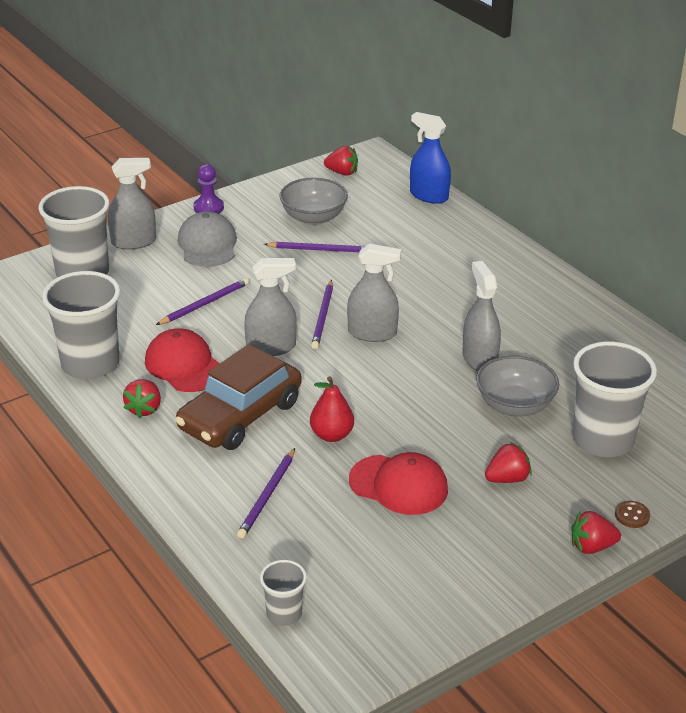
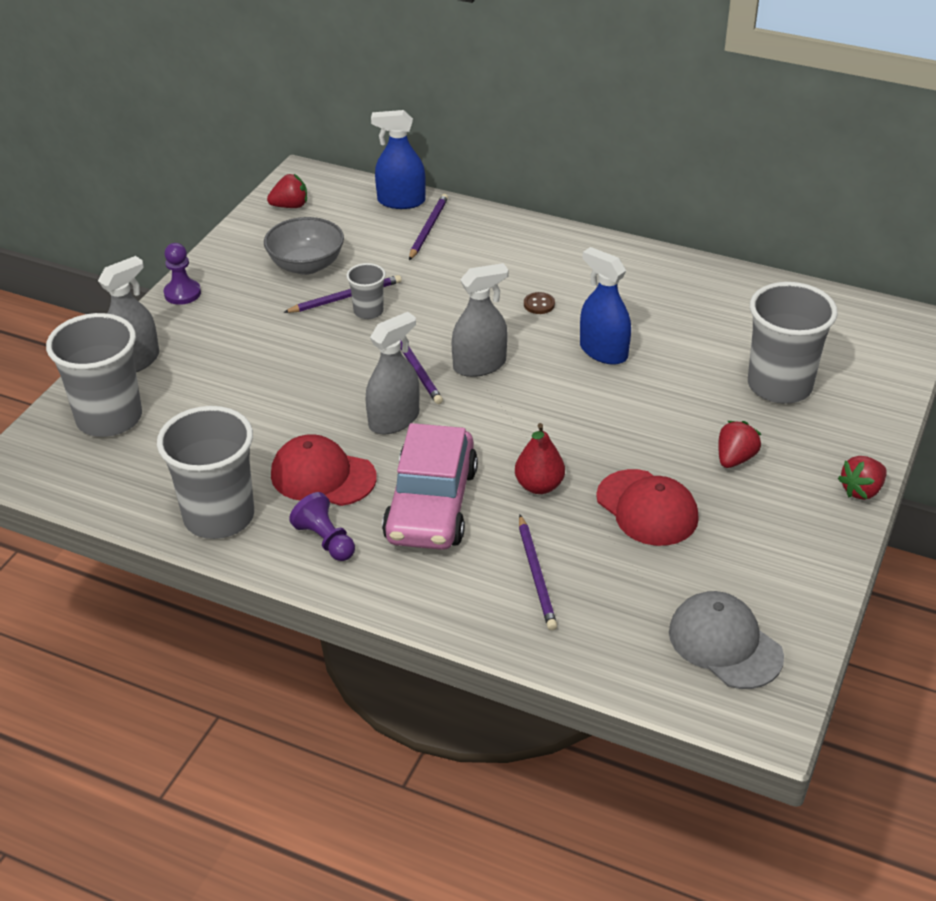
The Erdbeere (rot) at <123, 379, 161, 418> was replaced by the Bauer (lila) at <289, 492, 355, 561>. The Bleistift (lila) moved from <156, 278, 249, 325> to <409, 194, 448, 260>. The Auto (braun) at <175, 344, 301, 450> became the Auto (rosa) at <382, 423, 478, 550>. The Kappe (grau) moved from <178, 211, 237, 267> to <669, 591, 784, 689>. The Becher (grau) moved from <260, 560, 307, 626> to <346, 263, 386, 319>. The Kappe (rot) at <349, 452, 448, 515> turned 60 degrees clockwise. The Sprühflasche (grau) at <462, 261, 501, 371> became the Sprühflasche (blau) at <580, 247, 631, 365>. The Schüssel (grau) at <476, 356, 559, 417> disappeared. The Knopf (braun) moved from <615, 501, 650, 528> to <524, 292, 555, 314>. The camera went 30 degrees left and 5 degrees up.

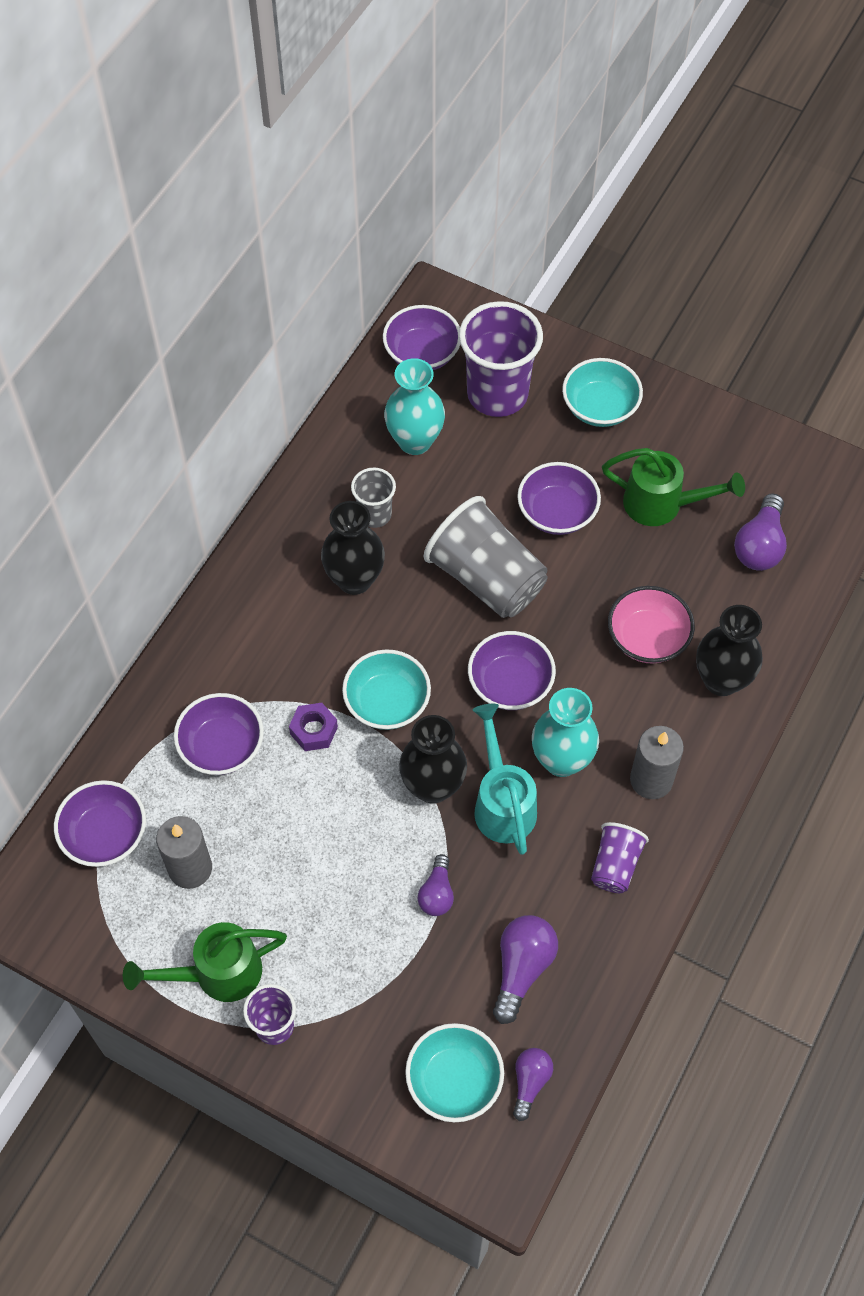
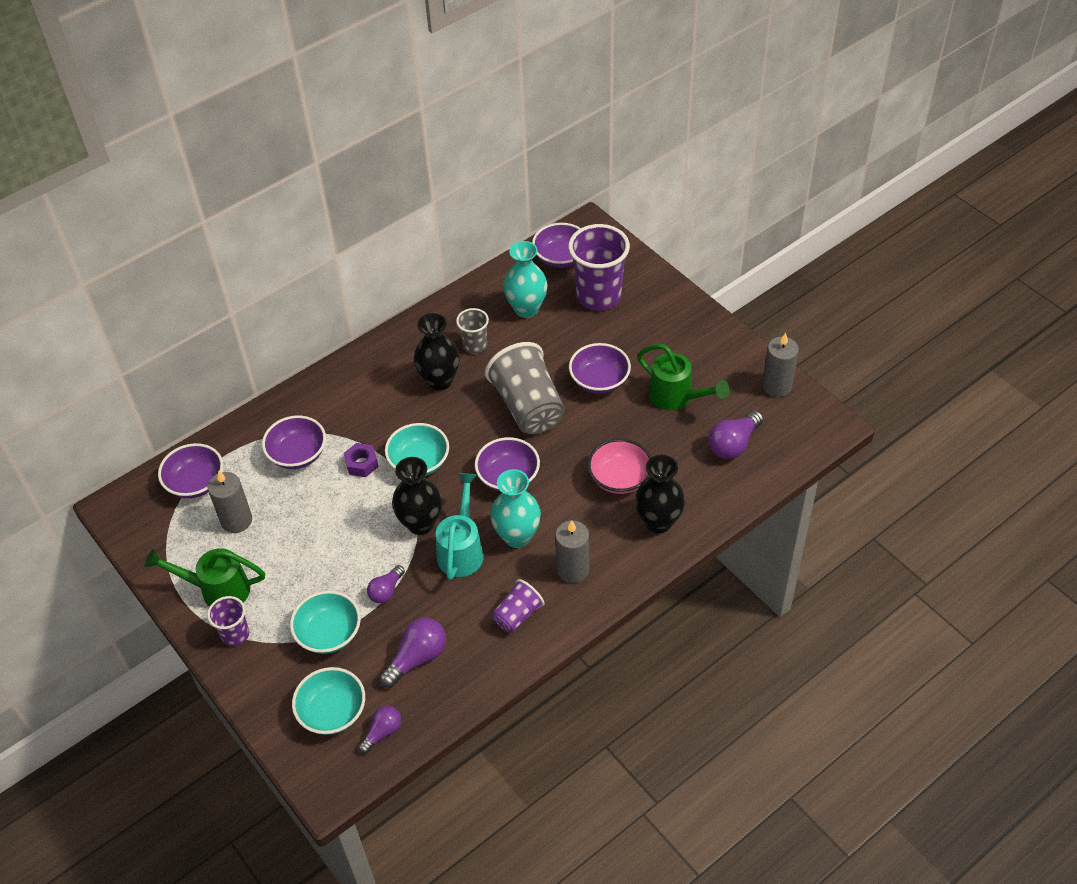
The Schüssel (türkis) moved from <562, 358, 643, 427> to <290, 591, 361, 654>. The Kerze (grau) at <762, 333, 799, 397> appeared. The camera went 25 degrees right and 10 degrees down.

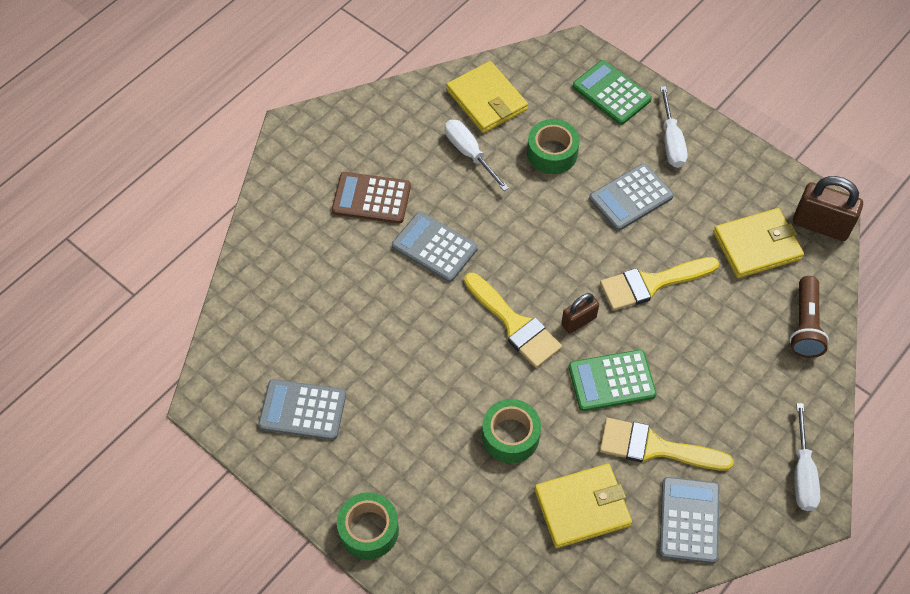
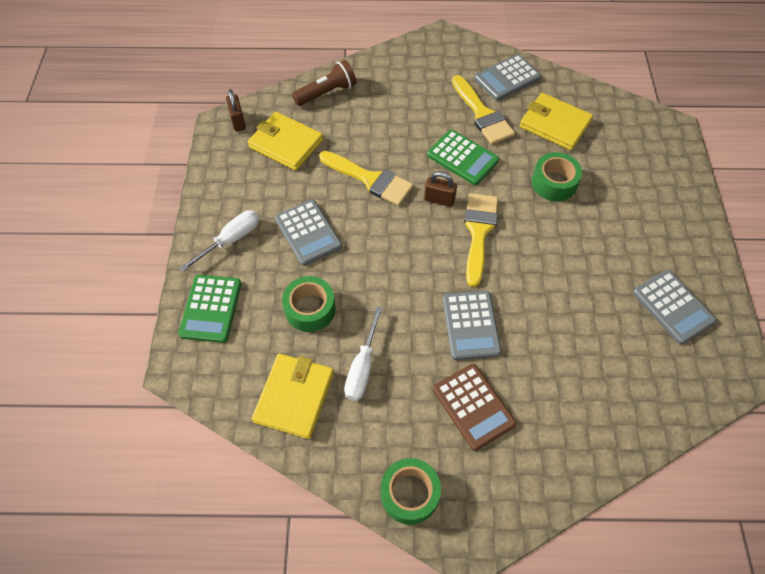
The Klebeband (grün) moved from <337, 492, 399, 560> to <381, 458, 441, 525>. The Taschenrechner (grau) at <589, 163, 674, 231> turned 45 degrees clockwise. The Vorhängeschloss (braun) at <793, 176, 863, 241> changed to 0.61 times the size. The Schraubenzieher (weiß) at <794, 403, 820, 511> disappeared. The camera went 130 degrees left and 0 degrees up.

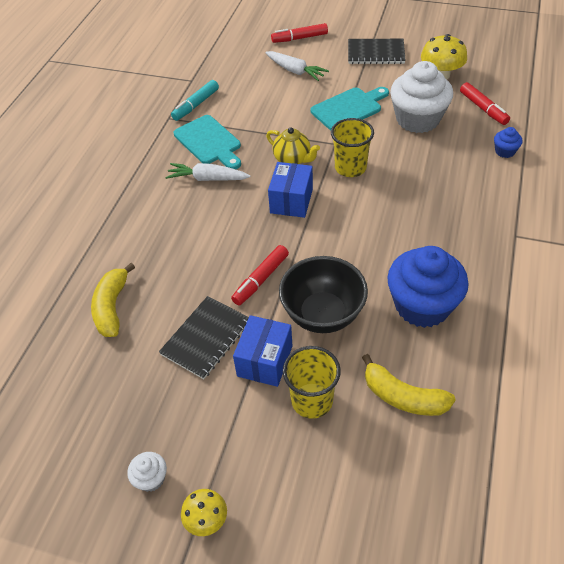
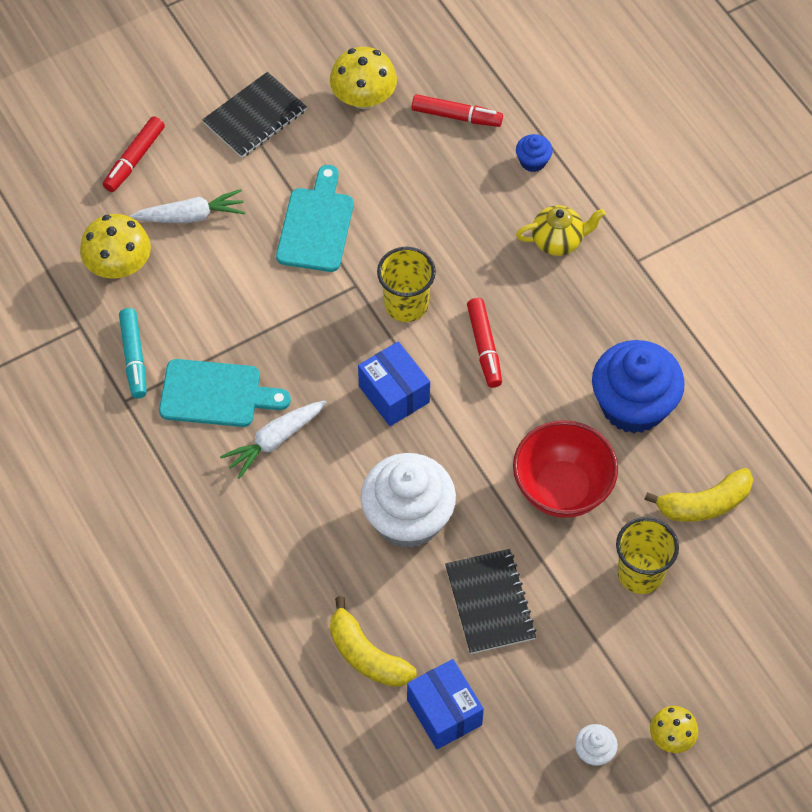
The Filzstift (rot) moved from <231, 245, 289, 306> to <467, 298, 502, 388>. The Schachtel (blau) moved from <233, 315, 292, 387> to <407, 659, 484, 749>. The Teekanne (gelb) moved from <266, 127, 320, 164> to <516, 205, 605, 256>. The Schüssel (schwarz) at <279, 256, 368, 333> became the Schüssel (rot) at <513, 420, 618, 518>. The Muffin (weiß) moved from <390, 61, 453, 133> to <361, 453, 456, 548>. The Pilz (gelb) at <80, 214, 151, 279> appeared. The camera went 50 degrees left and 10 degrees up.

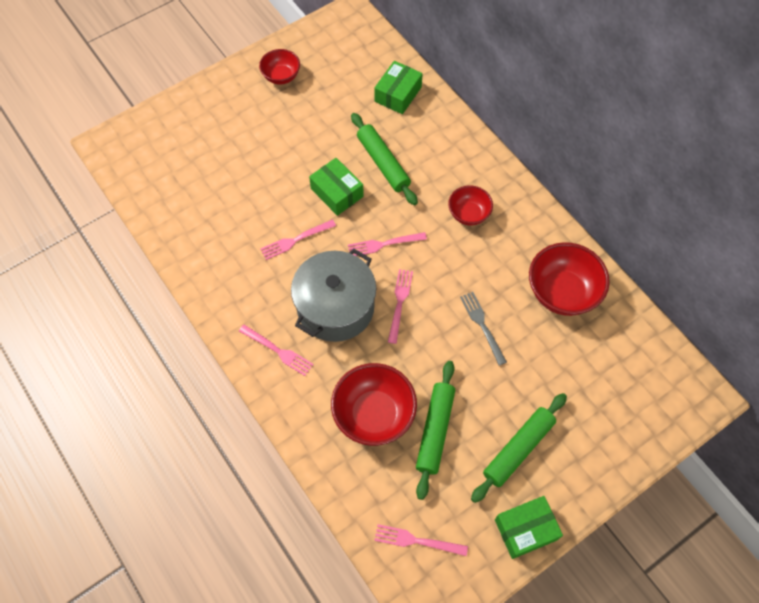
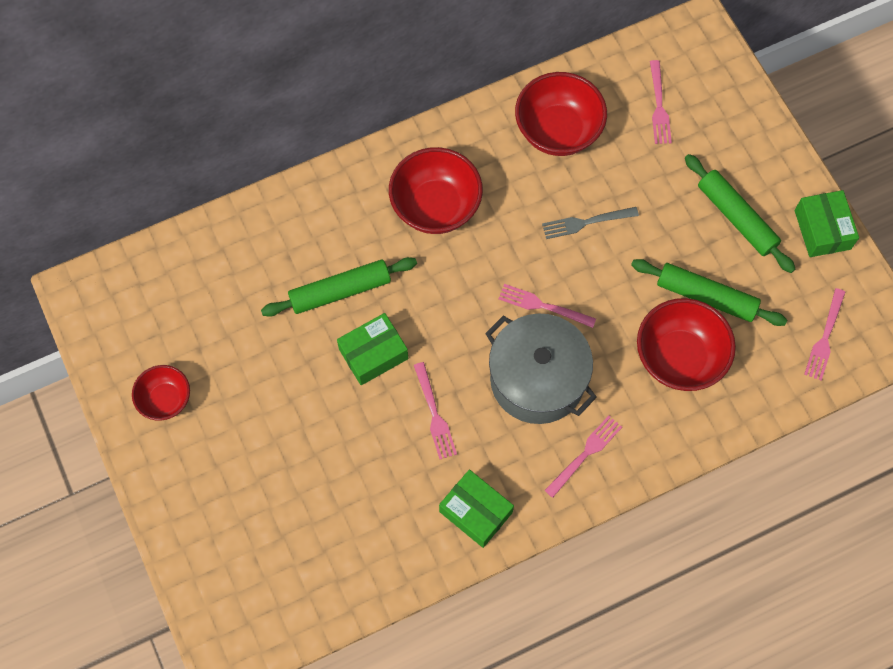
The Gabel (rosa) moved from <348, 232, 427, 256> to <650, 60, 672, 144>. The Schachtel (grün) moved from <374, 61, 423, 114> to <439, 470, 514, 548>. The Schüssel (rot) at <448, 185, 493, 225> changed to 1.69 times the size. The camera went 80 degrees left and 5 degrees up.

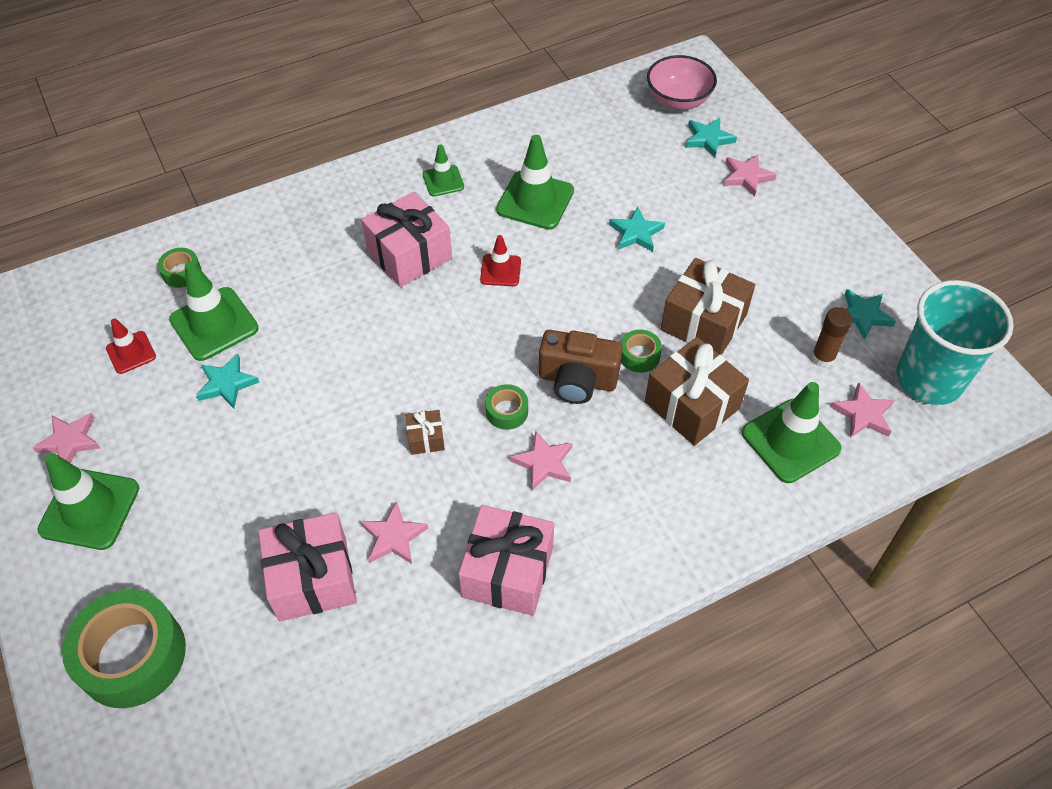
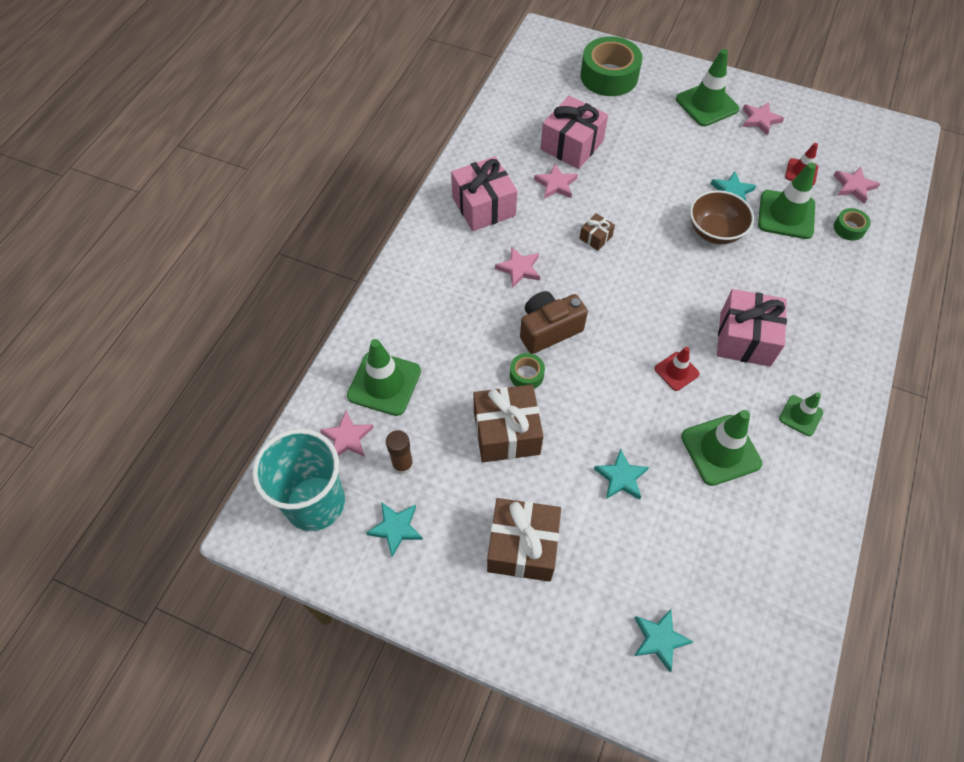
The Klebeband (grün) at <485, 384, 528, 430> disappeared. The Geschenk (braun) moved from <645, 337, 749, 446> to <487, 498, 561, 582>. The Schüssel (rosa) at <647, 55, 717, 110> disappeared. The Stern (rosa) moved from <724, 154, 777, 197> to <834, 167, 880, 204>. The Schüssel (braun) at <690, 190, 754, 244> appeared. The camera went 140 degrees right and 5 degrees up.

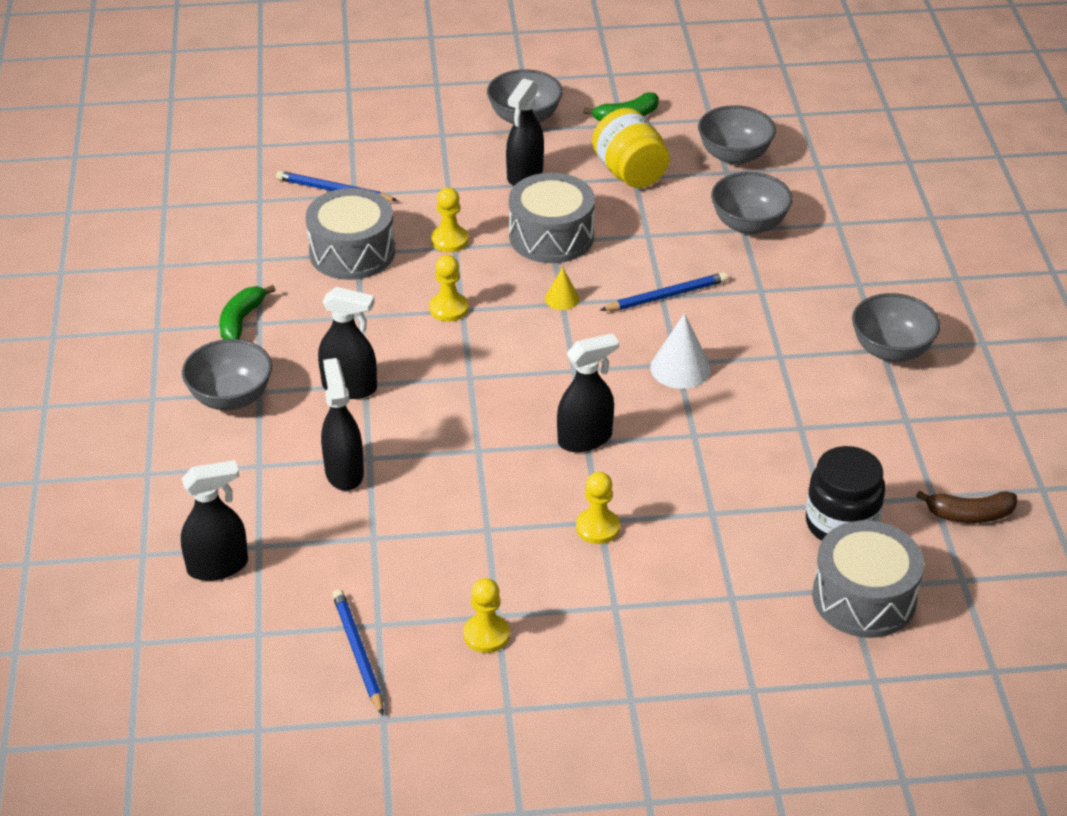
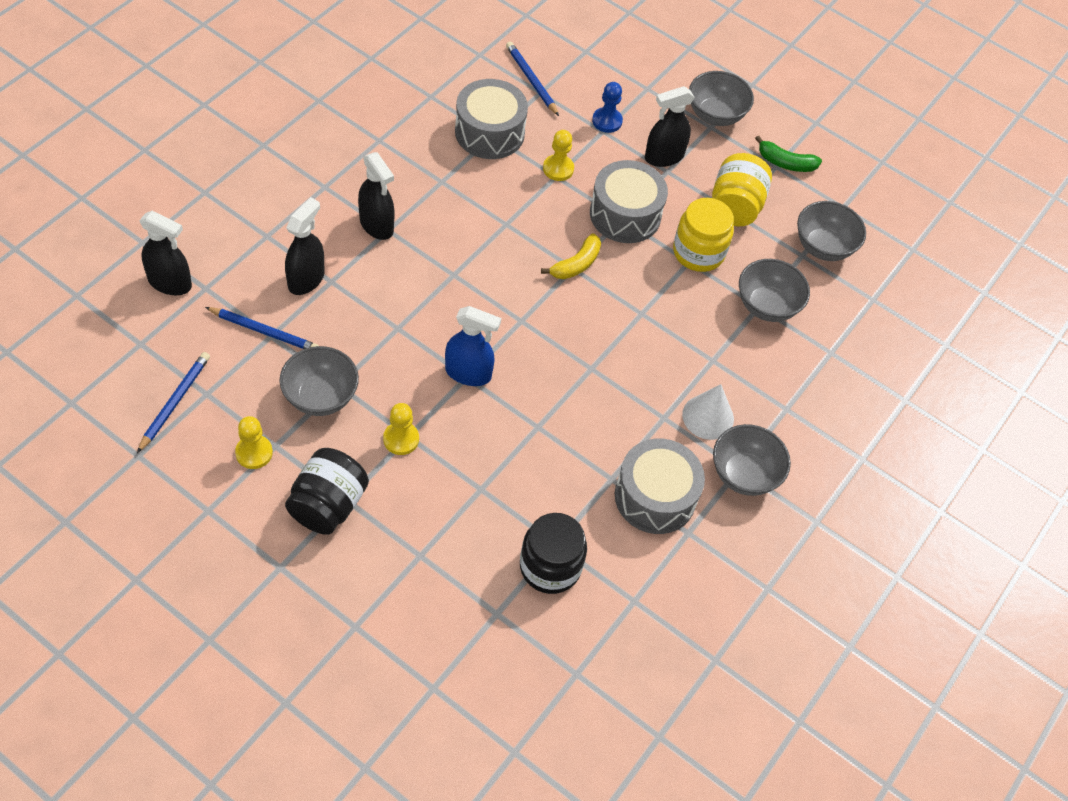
The Schüssel (grau) moved from <182, 339, 272, 410> to <280, 346, 359, 416>. The Banane (grün) at <219, 285, 275, 340> disappeared. The Bauer (gelb) at <429, 255, 468, 322> disappeared. The Kegel (gelb) at <545, 267, 579, 310> was replaced by the Banane (gelb) at <541, 233, 601, 279>. The Sprühflasche (schwarz) at <557, 333, 619, 452> became the Sprühflasche (blau) at <445, 306, 501, 386>. The Bleistift (blau) moved from <600, 272, 728, 311> to <205, 307, 319, 349>. The Kegel (weiß) moved from <650, 313, 711, 389> to <682, 384, 734, 440>. The Trommel (grau) moved from <812, 521, 924, 638> to <615, 439, 705, 534>. The Banane (braun) at <916, 490, 1017, 523> disappeared. The Einmachglas (schwarz) at <285, 448, 369, 535> appeared. The Bauer (blau) at <592, 82, 623, 133> appeared. The Einmachglas (gelb) at <673, 198, 734, 272> appeared. The camera went 35 degrees right and 15 degrees up.

